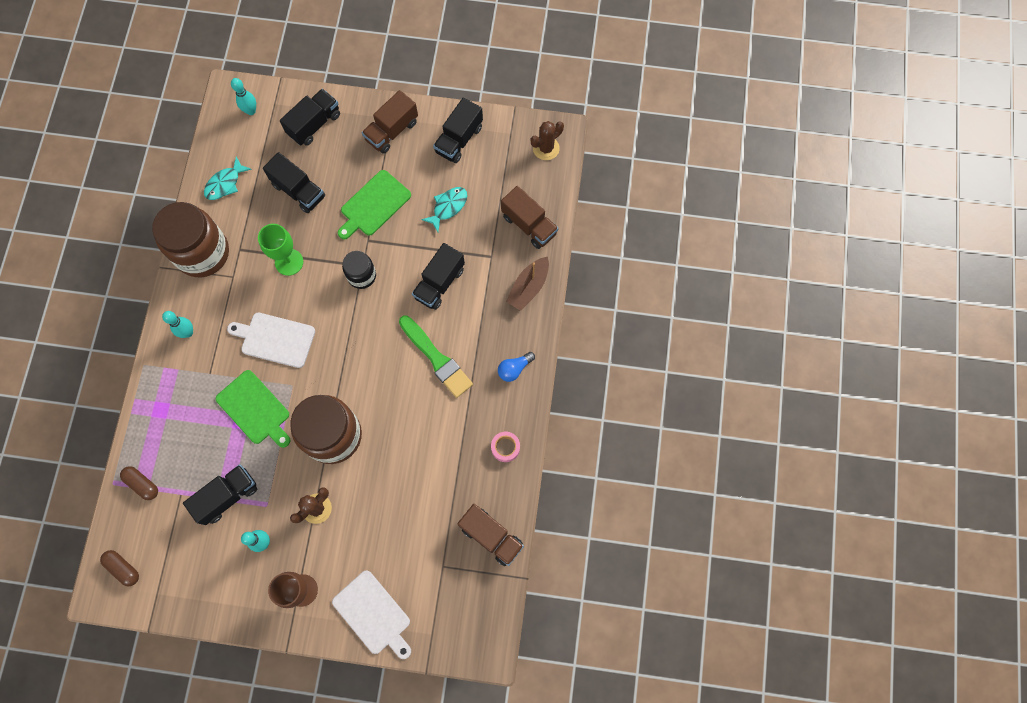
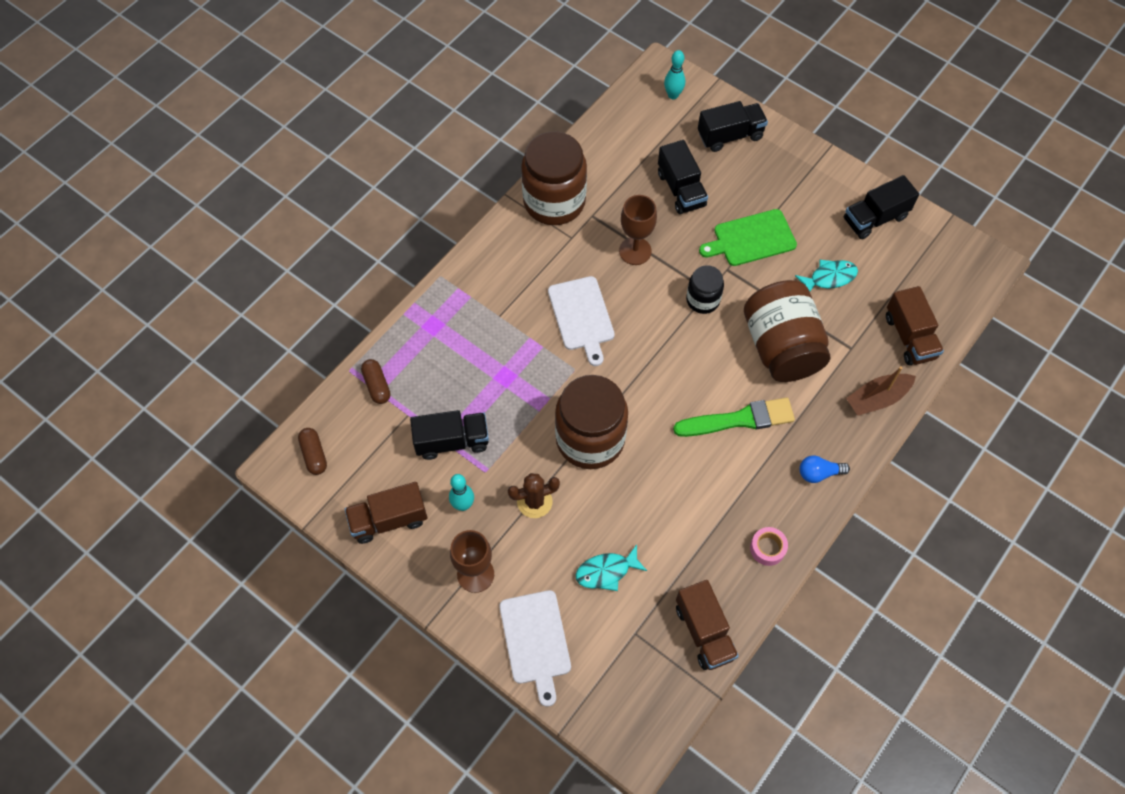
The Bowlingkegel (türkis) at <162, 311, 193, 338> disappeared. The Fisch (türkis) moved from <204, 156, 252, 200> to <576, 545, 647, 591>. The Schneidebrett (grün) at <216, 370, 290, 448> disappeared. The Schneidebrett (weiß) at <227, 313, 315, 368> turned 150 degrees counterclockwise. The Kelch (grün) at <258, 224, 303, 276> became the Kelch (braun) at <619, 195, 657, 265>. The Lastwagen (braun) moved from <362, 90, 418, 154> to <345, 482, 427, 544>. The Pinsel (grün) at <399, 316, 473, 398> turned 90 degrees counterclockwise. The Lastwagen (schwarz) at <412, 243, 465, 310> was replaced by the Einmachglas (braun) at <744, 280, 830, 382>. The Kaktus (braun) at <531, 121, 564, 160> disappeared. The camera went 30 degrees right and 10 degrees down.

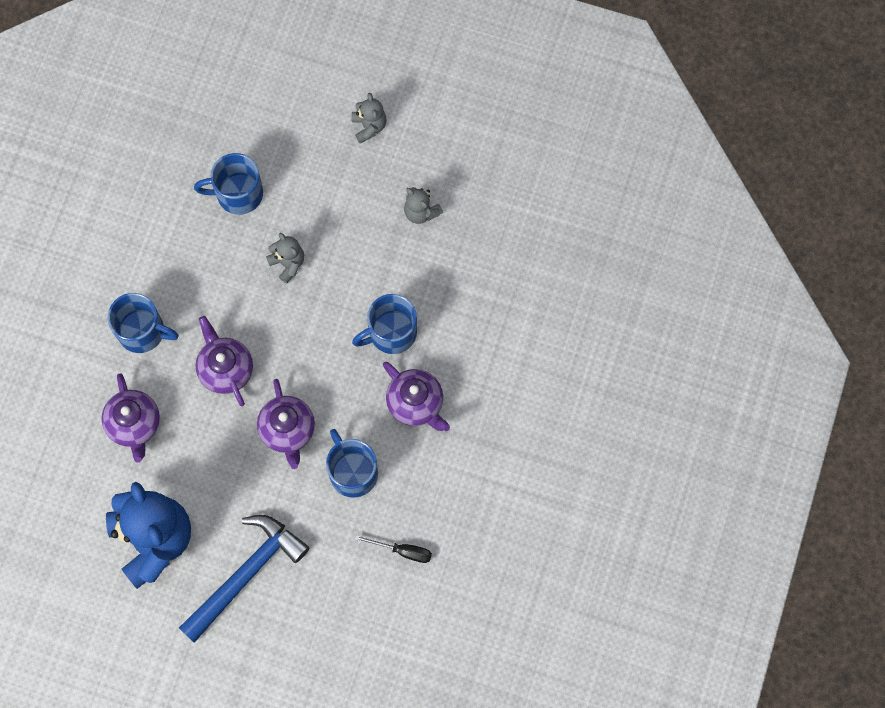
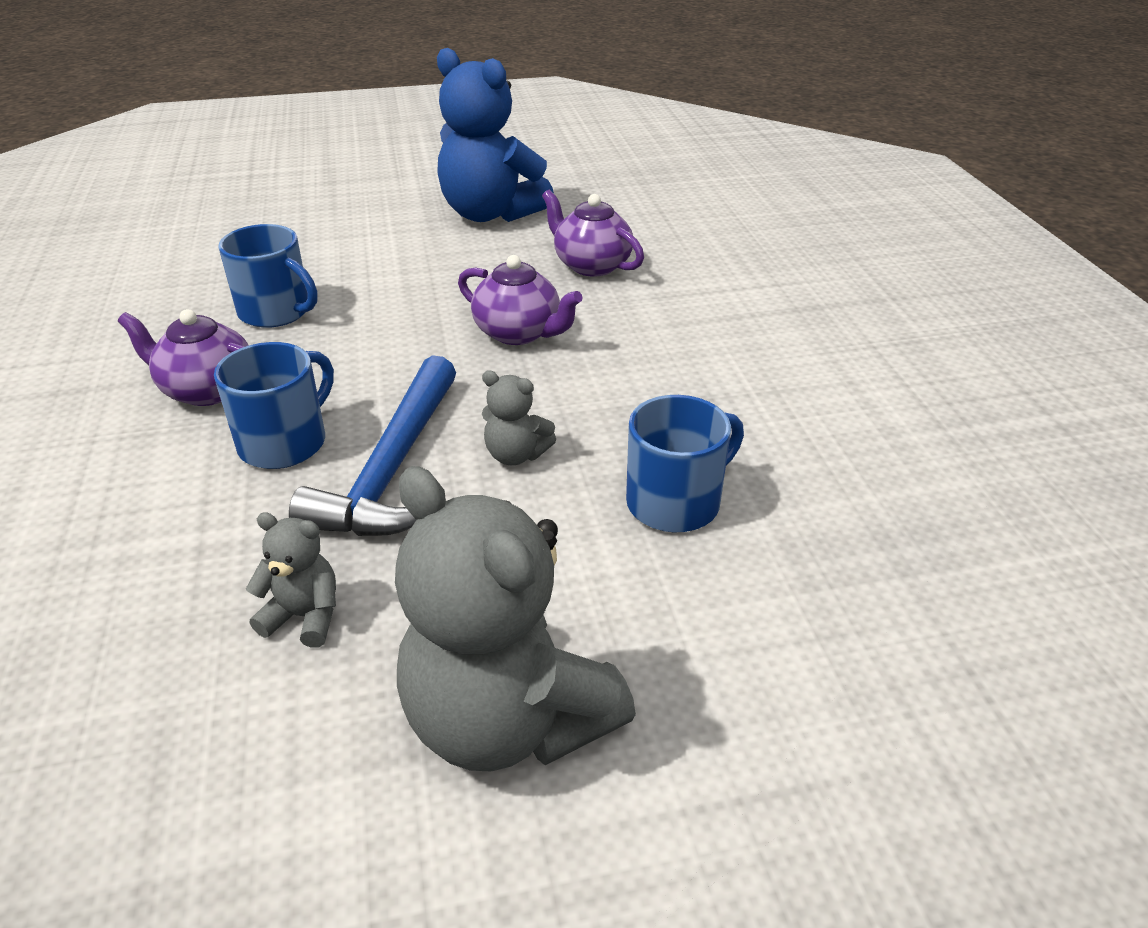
The Tasse (blau) at <108, 293, 179, 353> disappeared. The Hammer (blau) moved from <179, 515, 309, 643> to <289, 355, 456, 536>. The Teekanne (lila) at <257, 379, 315, 469> disappeared. The Teddybär (grau) at <352, 93, 387, 144> changed to 2.24 times the size. The Schraubenzieher (schwarz) at <355, 535, 432, 563> disappeared. The camera went 150 degrees right and 35 degrees down.

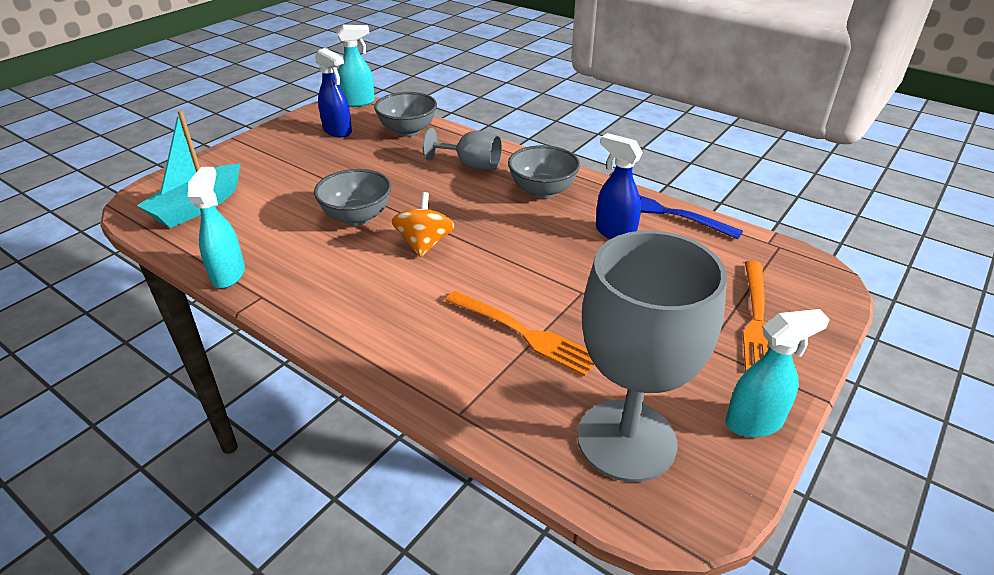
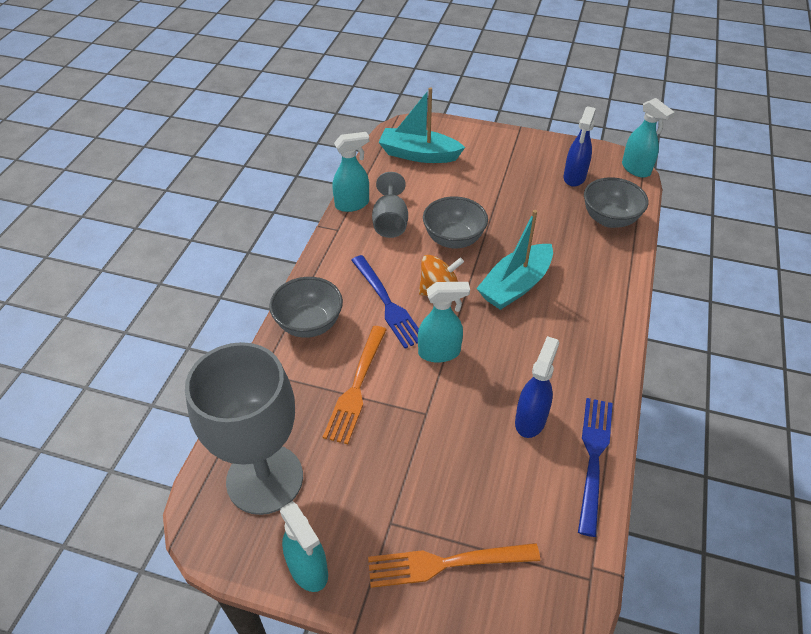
The Kelch (grau) moved from <423, 128, 502, 170> to <372, 172, 408, 238>. The Schüssel (grau) moved from <508, 145, 580, 199> to <269, 277, 343, 338>. The Gabel (blau) at <351, 255, 419, 349> appeared. The Sprühflasche (türkis) at <418, 282, 470, 363> appeared. The Boot (türkis) at <476, 210, 553, 310> appeared. The camera went 70 degrees right and 10 degrees up.

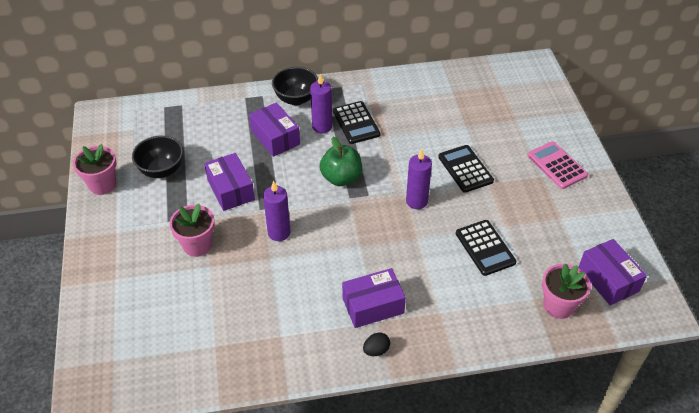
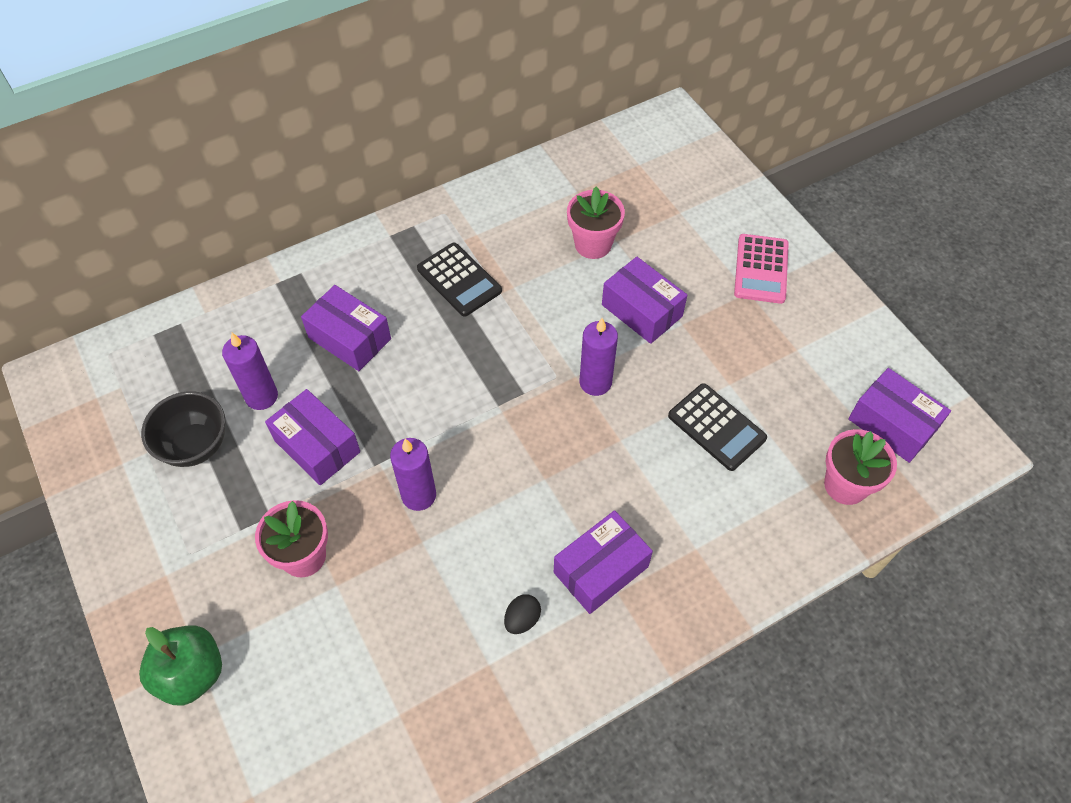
The Blumentopf (rosa) moved from <73, 144, 116, 195> to <567, 186, 625, 259>. The Schüssel (schwarz) at <272, 67, 318, 105> disappeared. The Kerze (lila) moved from <310, 74, 332, 134> to <222, 332, 278, 410>. The Apfel (grün) moved from <320, 137, 362, 186> to <139, 625, 222, 705>. The Ei (schwarz) moved from <363, 333, 390, 356> to <504, 594, 541, 634>. The Taschenrechner (schwarz) at <438, 145, 494, 193> was replaced by the Schachtel (lila) at <602, 257, 687, 344>. The Taschenrechner (rosa) at <527, 141, 588, 189> turned 120 degrees counterclockwise. The camera went 20 degrees left and 10 degrees up.

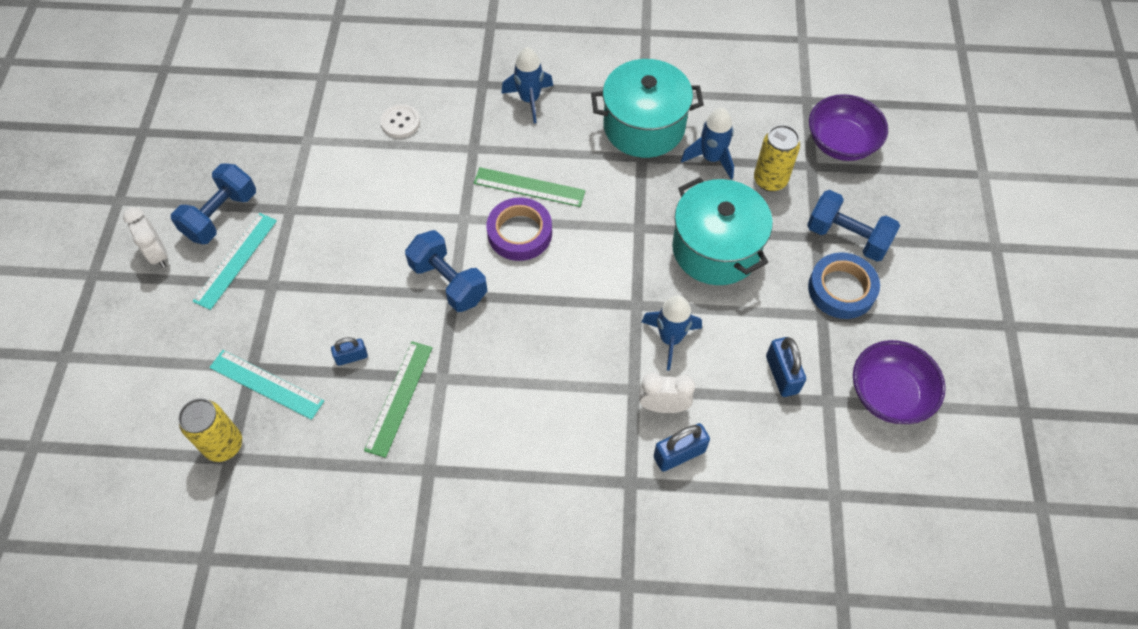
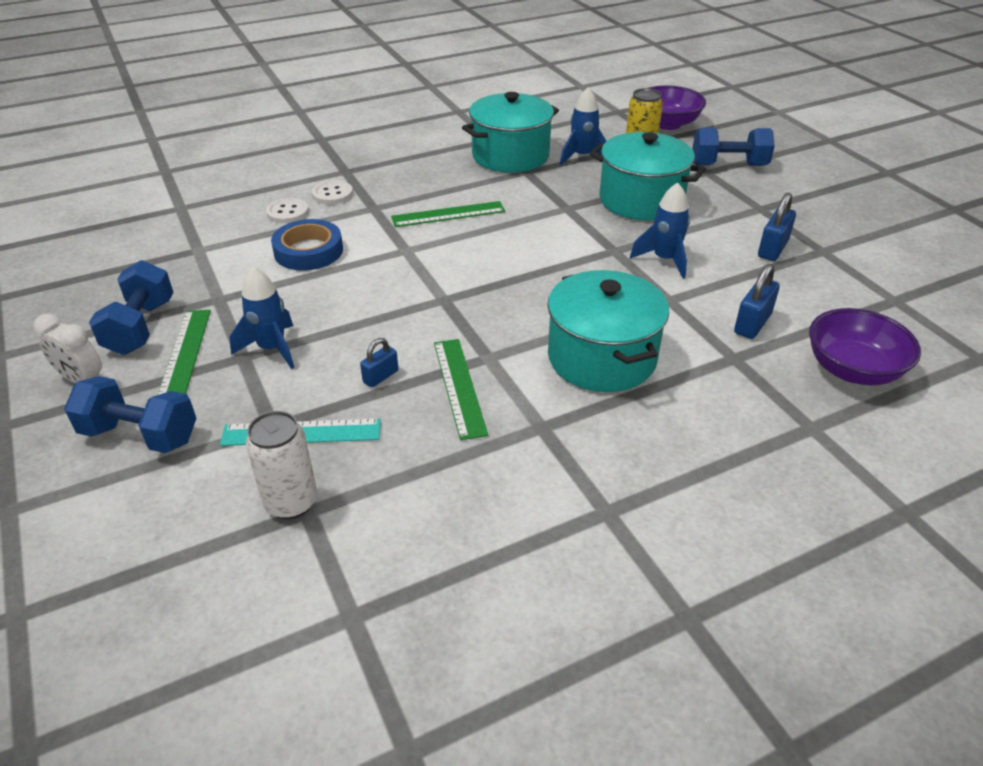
The Dose (gelb) at <178, 398, 242, 462> became the Dose (weiß) at <246, 411, 317, 519>. The Lineal (türkis) at <193, 213, 277, 310> became the Lineal (grün) at <158, 310, 211, 395>. The Hantel (blau) moved from <405, 230, 487, 312> to <64, 376, 197, 453>. The Klebeband (lila) at <487, 197, 552, 261> disappeared. The Rakete (blau) moved from <501, 47, 553, 123> to <230, 267, 295, 369>. The Wecker (weiß) at <639, 373, 695, 413> disappeared. The Vorhängeschloss (blau) at <766, 337, 806, 397> turned 75 degrees clockwise. The Klebeband (blau) moved from <808, 253, 880, 319> to <271, 219, 343, 271>. The Schüssel (lila) moved from <853, 340, 946, 424> to <809, 308, 921, 385>. The Knopf (weiß) at <312, 180, 353, 204> appeared. The Kochtopf (türkis) at <547, 270, 669, 392> appeared. The camera went 30 degrees left and 20 degrees down.

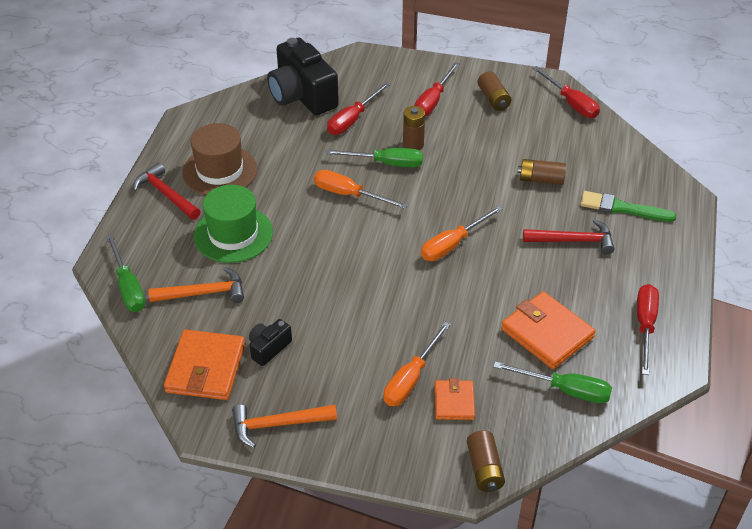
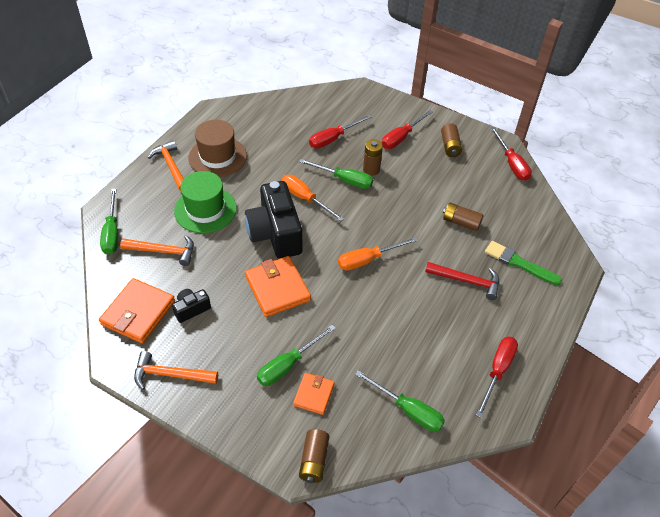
The Hammer (rot) at <133, 163, 201, 220> became the Hammer (orange) at <148, 141, 184, 191>. The Kamera (schwarz) moved from <267, 38, 339, 115> to <245, 181, 302, 259>. The Schraubenzieher (orange) at <383, 322, 451, 406> became the Schraubenzieher (grün) at <257, 325, 336, 386>. The Geldbörse (orange) moved from <501, 291, 596, 369> to <245, 256, 311, 317>. The camera went 15 degrees right and 5 degrees up.

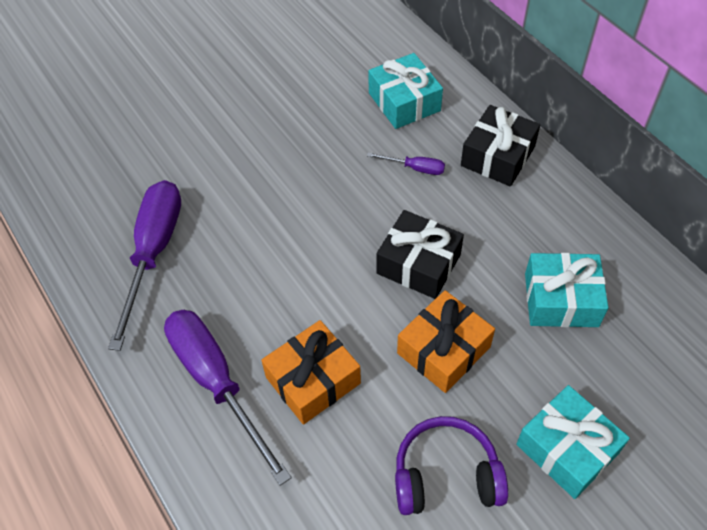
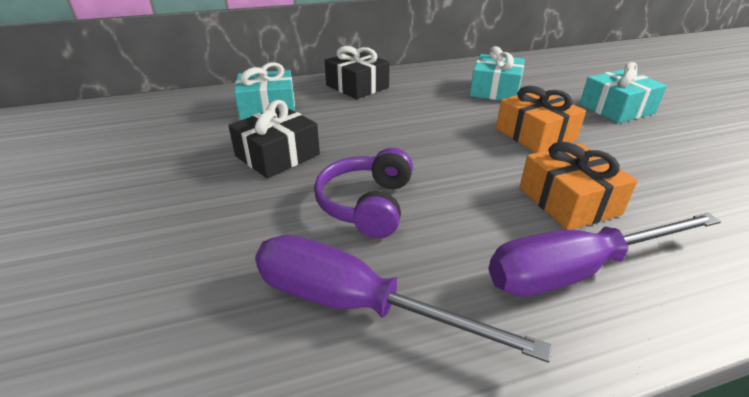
The Schraubenzieher (lila) at <367, 153, 445, 175> disappeared. The Geschenk (schwarz) moved from <376, 210, 464, 299> to <228, 100, 320, 178>. The Kopfhörer (lila) moved from <395, 416, 508, 515> to <314, 148, 413, 238>. The camera went 75 degrees left and 20 degrees down.

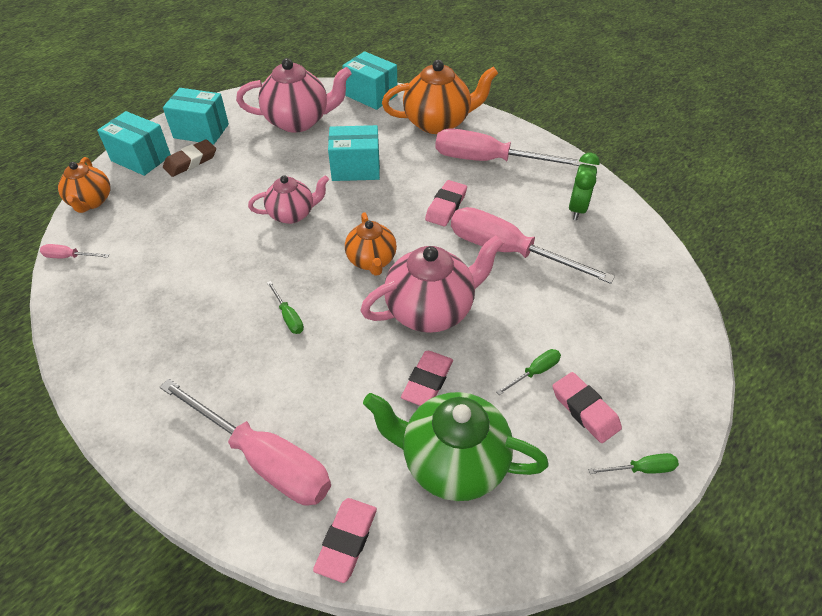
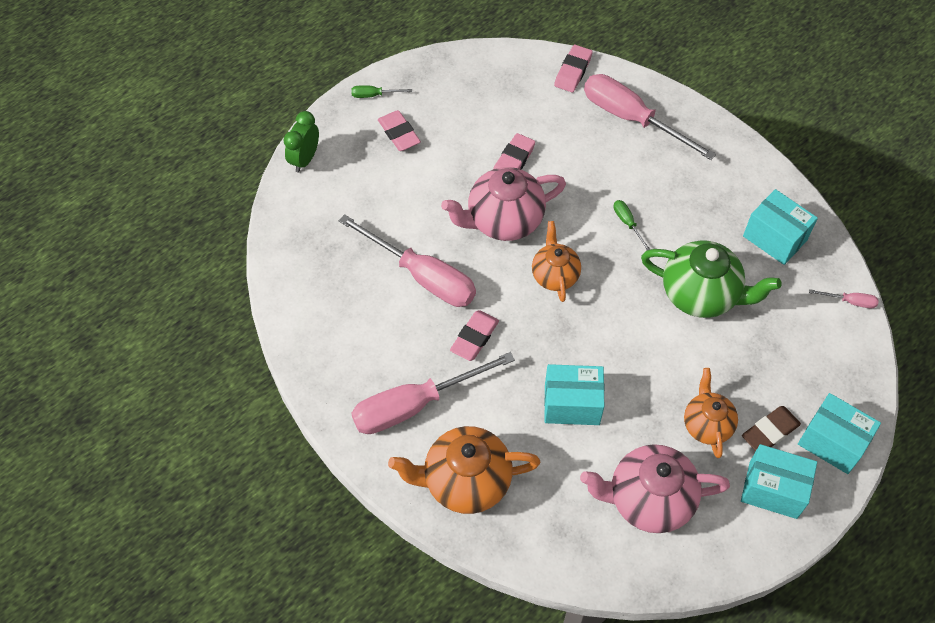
The Teekanne (orange) moved from <58, 157, 110, 213> to <684, 368, 738, 458>. The Teekanne (rosa) at <248, 175, 329, 224> disappeared. The Schachtel (türkis) moved from <342, 51, 398, 110> to <743, 189, 818, 265>. The Teekanne (grün) moved from <363, 392, 549, 501> to <641, 240, 782, 318>. The Schraubenzieher (rosa) at <435, 128, 584, 166> turned 135 degrees clockwise. The Schraubenzieher (grün) at <496, 349, 561, 395> disappeared. The Wecker (grün) moved from <569, 153, 600, 220> to <283, 111, 319, 173>. The camera went 175 degrees left and 10 degrees up.

